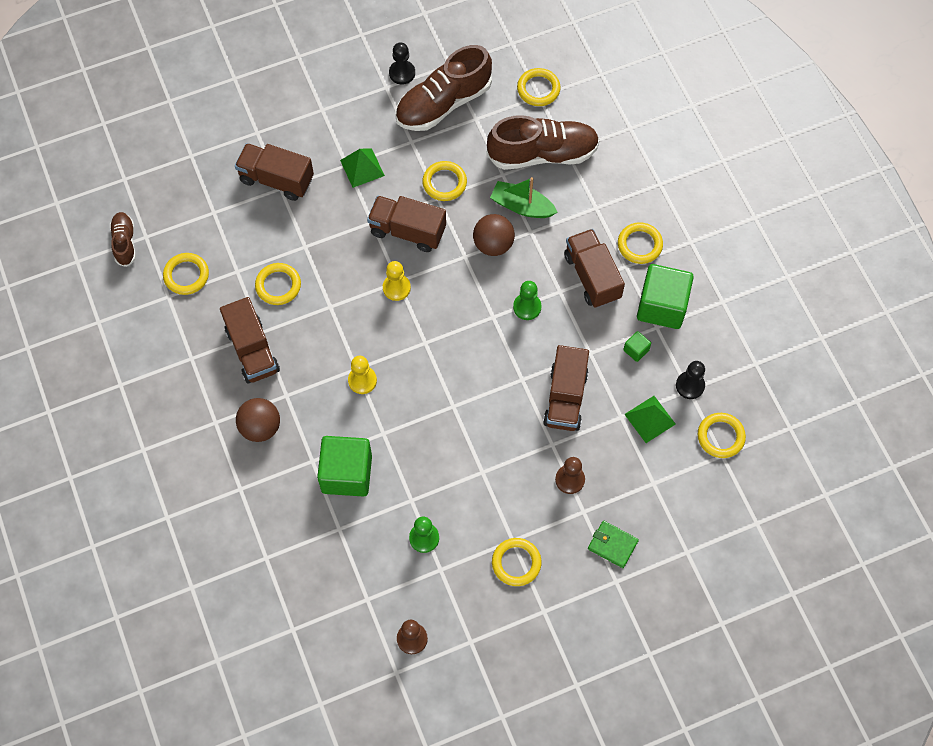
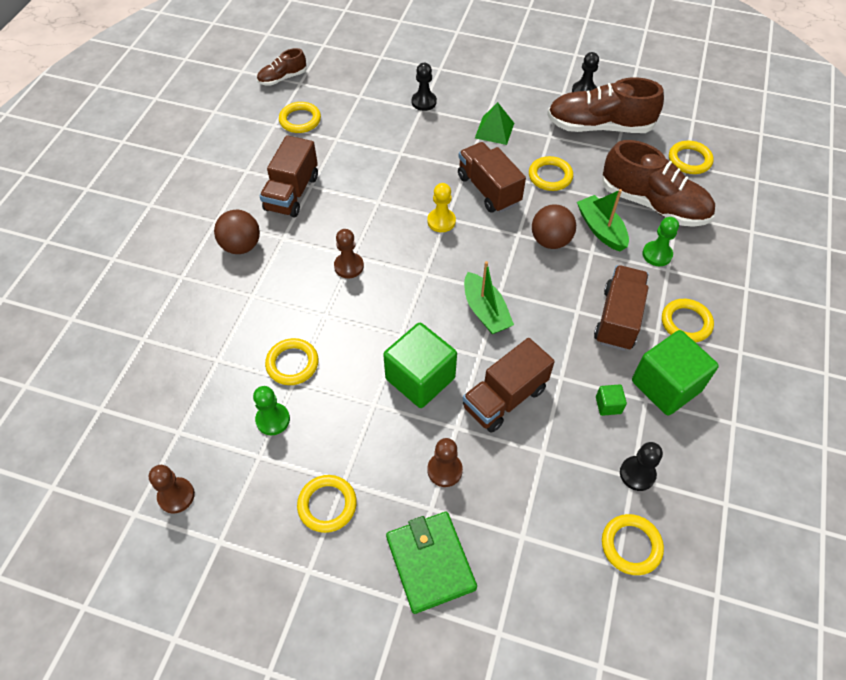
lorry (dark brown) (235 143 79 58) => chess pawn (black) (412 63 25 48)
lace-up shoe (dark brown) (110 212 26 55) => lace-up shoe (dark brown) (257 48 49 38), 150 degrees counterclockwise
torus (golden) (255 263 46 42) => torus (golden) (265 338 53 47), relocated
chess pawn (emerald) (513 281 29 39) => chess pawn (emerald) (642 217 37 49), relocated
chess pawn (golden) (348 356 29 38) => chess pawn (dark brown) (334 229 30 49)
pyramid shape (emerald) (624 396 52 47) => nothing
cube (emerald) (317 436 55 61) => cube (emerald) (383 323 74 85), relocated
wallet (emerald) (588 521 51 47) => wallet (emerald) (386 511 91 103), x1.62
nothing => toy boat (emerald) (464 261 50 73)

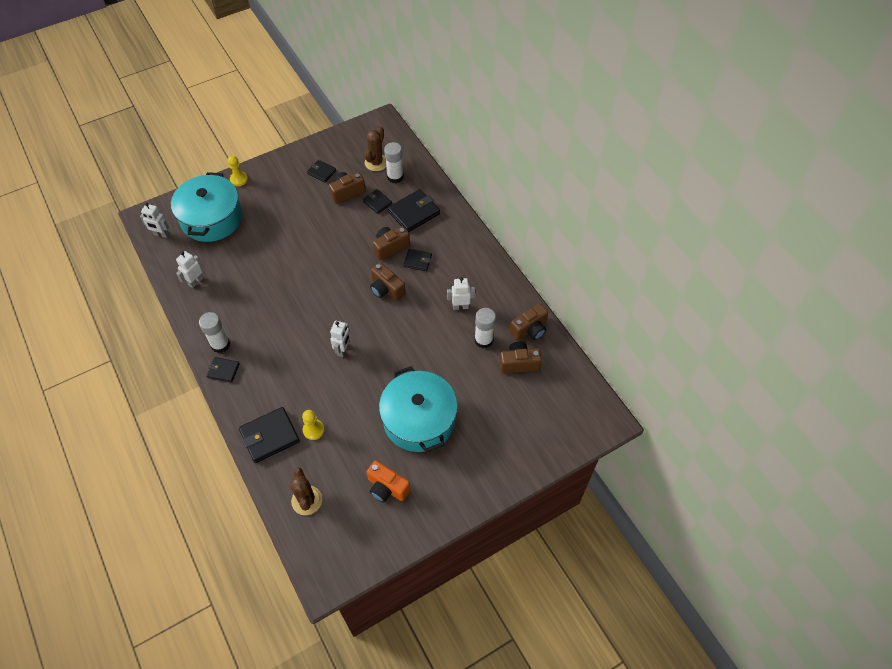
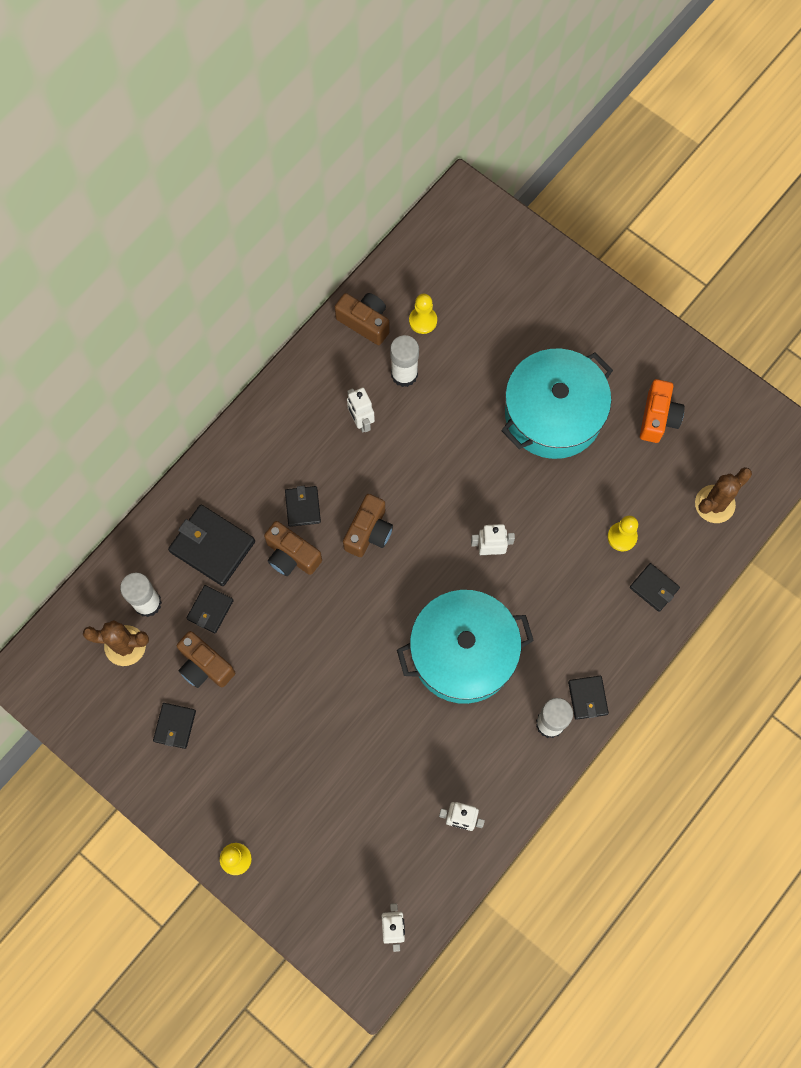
pot (turquoise) (171 172 71 70) => pot (turquoise) (397 590 137 114), relocated
camera (dark brown) (500 341 42 32) => chess pawn (golden) (409 294 28 40)
wallet (black) (239 407 61 56) => wallet (black) (630 563 50 49), x0.57

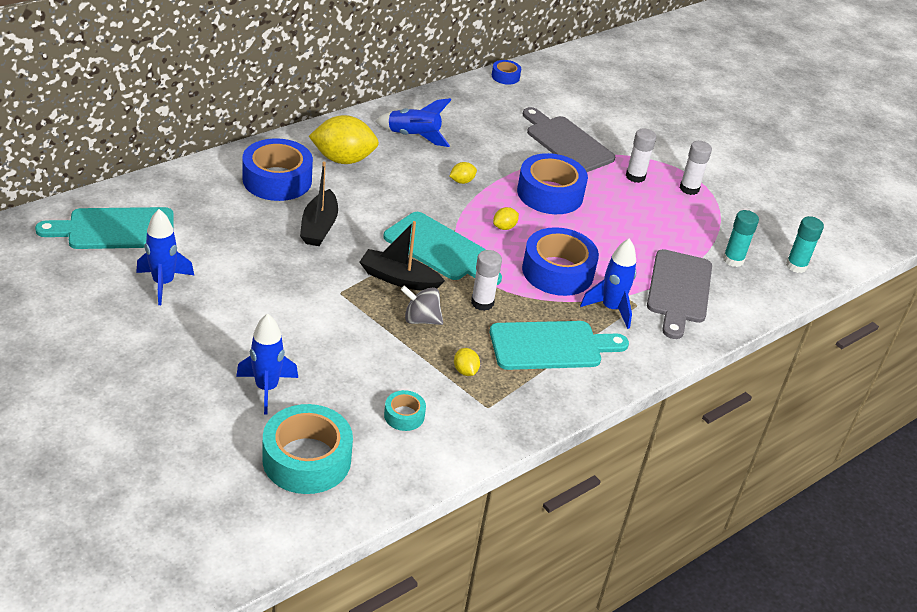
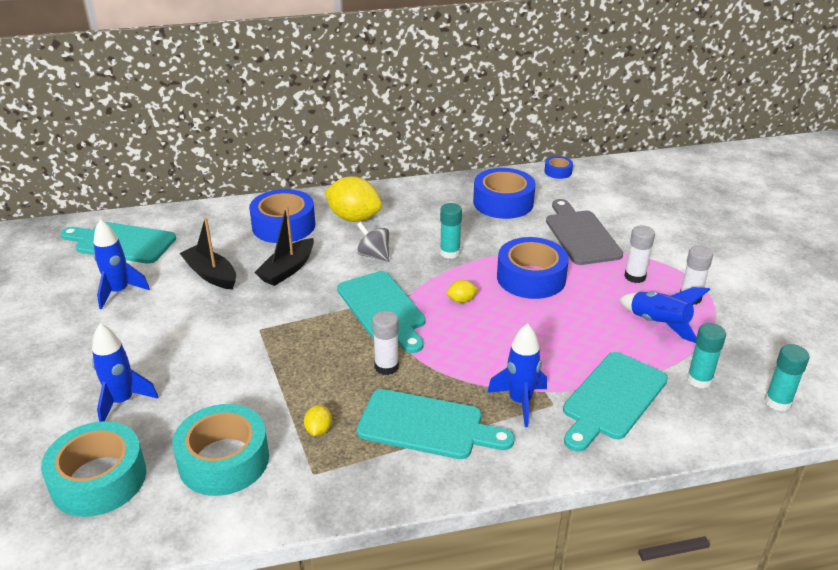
toy rocket (cobalt) (375 98 77 49) => toy rocket (cobalt) (619 287 91 56), relocated
citrus fruit (golden) (450 162 27 22) => glue (turquoise) (440 203 22 56)
toy boat (black) (359 221 86 70) => toy boat (black) (180 218 56 72), relocated
tape (cobalt) (522 227 77 69) => tape (cobalt) (473 168 63 51), relocated
bread board (gray) (647 249 65 90) => bread board (turquoise) (563 352 105 100)
spinning top (gray) (401 285 42 40) => spinning top (gray) (357 222 32 40), relocated
tape (turquoise) (384 390 42 41) => tape (turquoise) (172 404 97 92), x2.07

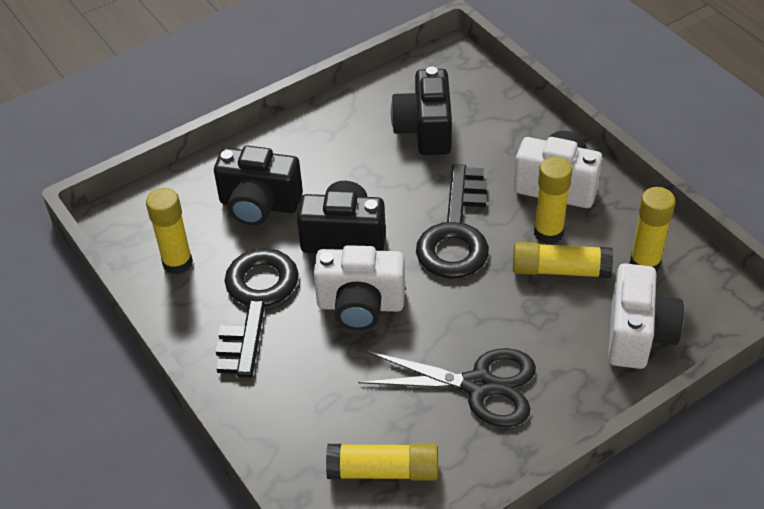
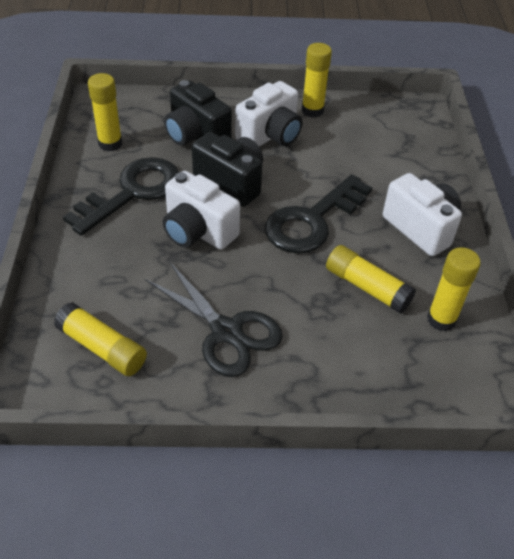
camera (black) (391 66 61 89) => nothing
glue (golden) (534 157 38 87) => glue (golden) (302 43 30 75), relocated
camera (pure white) (608 263 76 106) => camera (pure white) (235 81 67 66), relocated

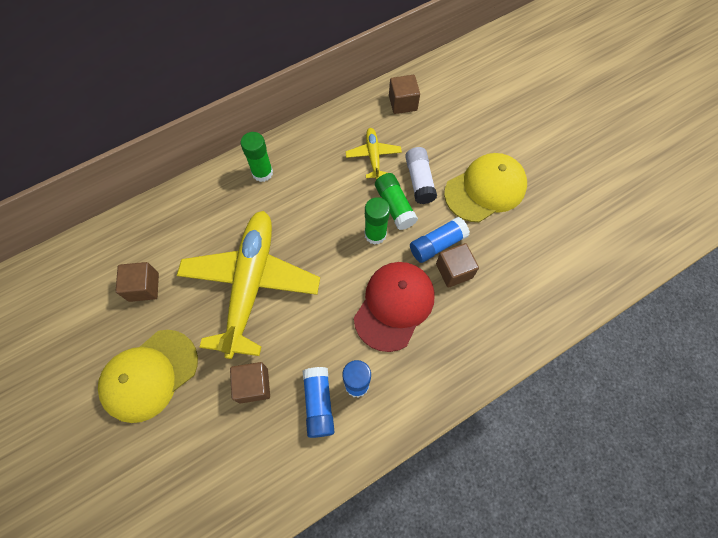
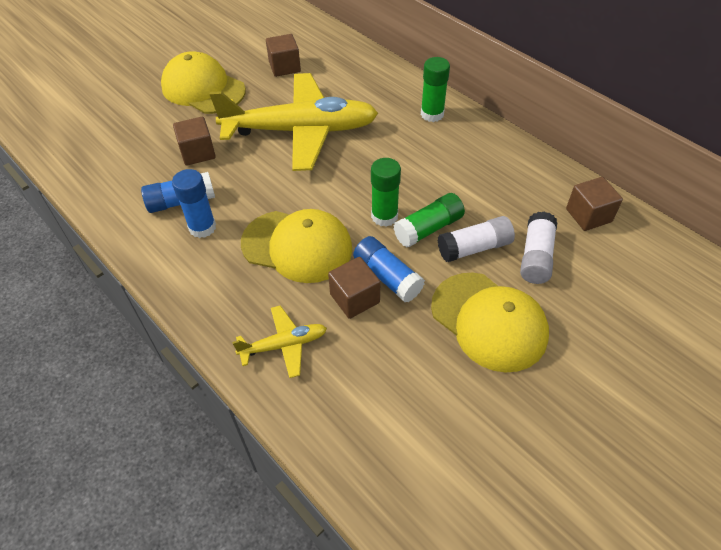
plane (golden) (346 128 56 52) => plane (golden) (232 305 95 73), relocated
cap (scarlet) (354 262 81 90) => cap (golden) (241 209 111 74)
nothing => glue (pure white) (520 212 37 72)

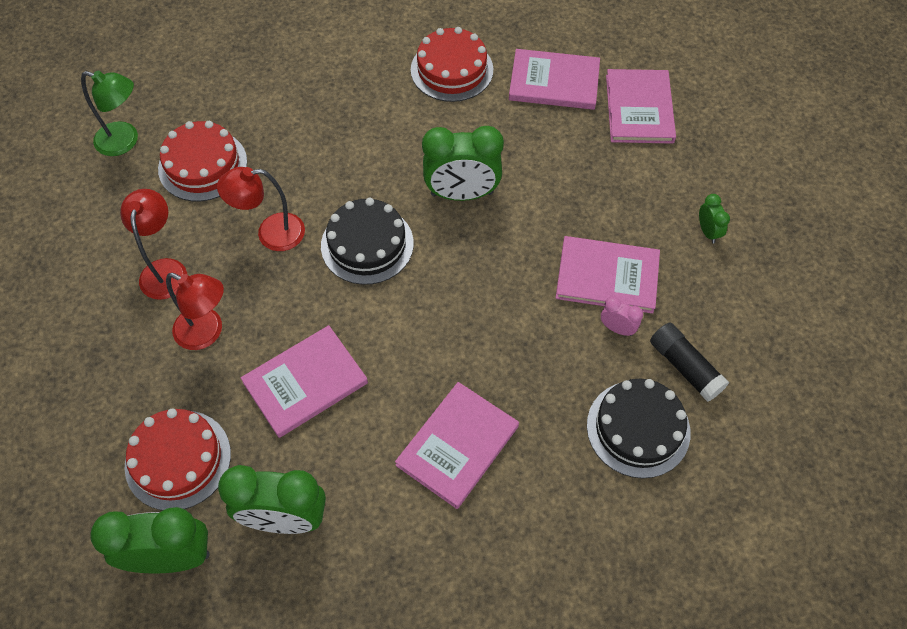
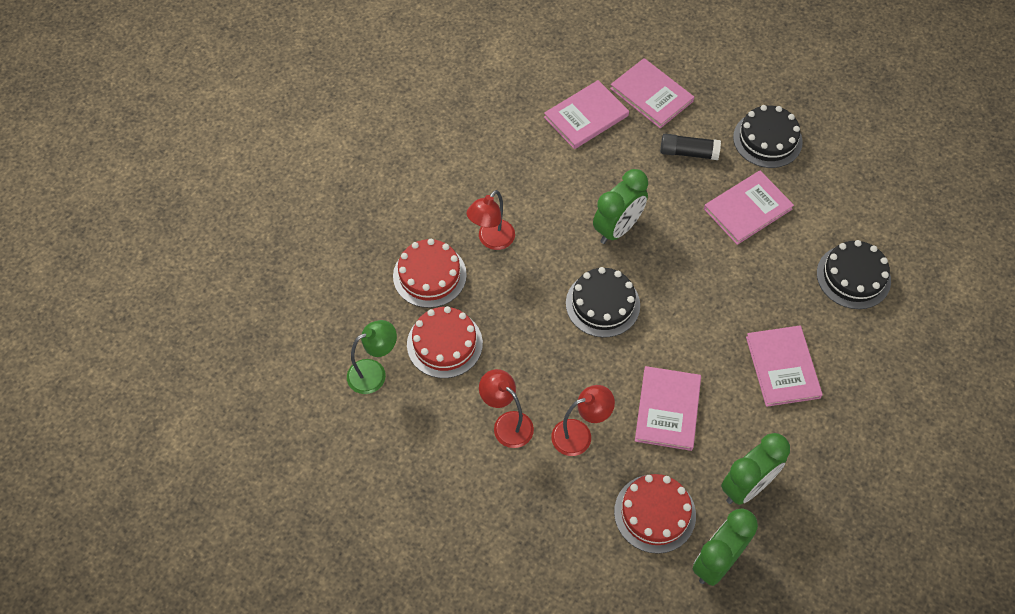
layer cake (scarlet) (411 27 82 75) => layer cake (scarlet) (393 239 74 69), relocated
reading lamp (scarlet) (217 167 88 84) => reading lamp (scarlet) (467 190 48 60), relocated
clock (emerald) (699 194 31 50) => layer cake (black) (733 105 70 63)
clock (pink) (601 296 42 40) => nothing
glue (black) (650 322 79 80) => glue (black) (660 134 61 26), relocated

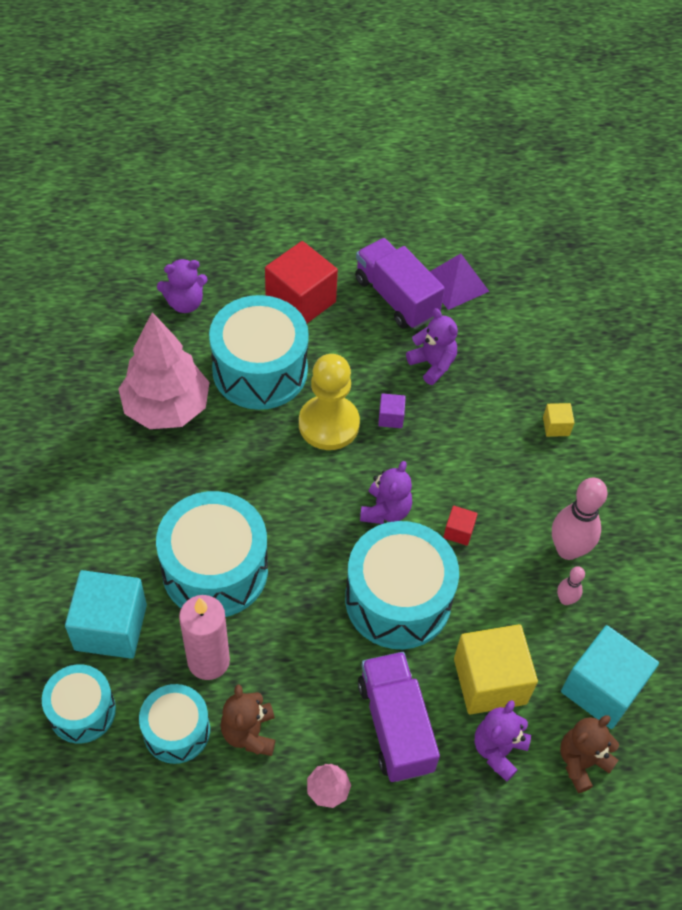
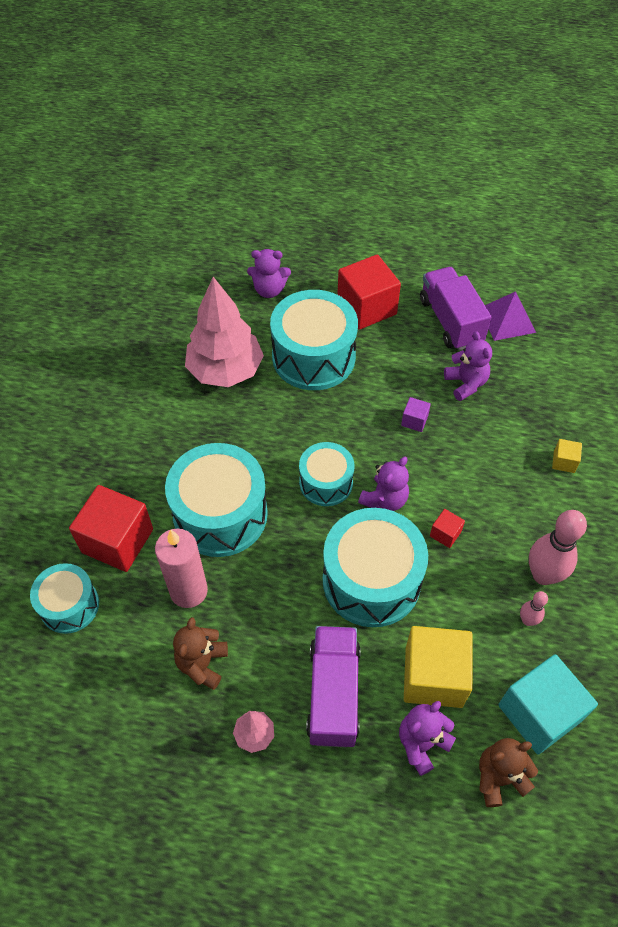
chess pawn (golden) (299 354 61 96) => nothing
cube (turquoise) (65 570 82 89) => cube (scarlet) (69 485 84 87)
drum (turquoise) (139 684 71 80) => drum (turquoise) (299 442 55 64), relocated

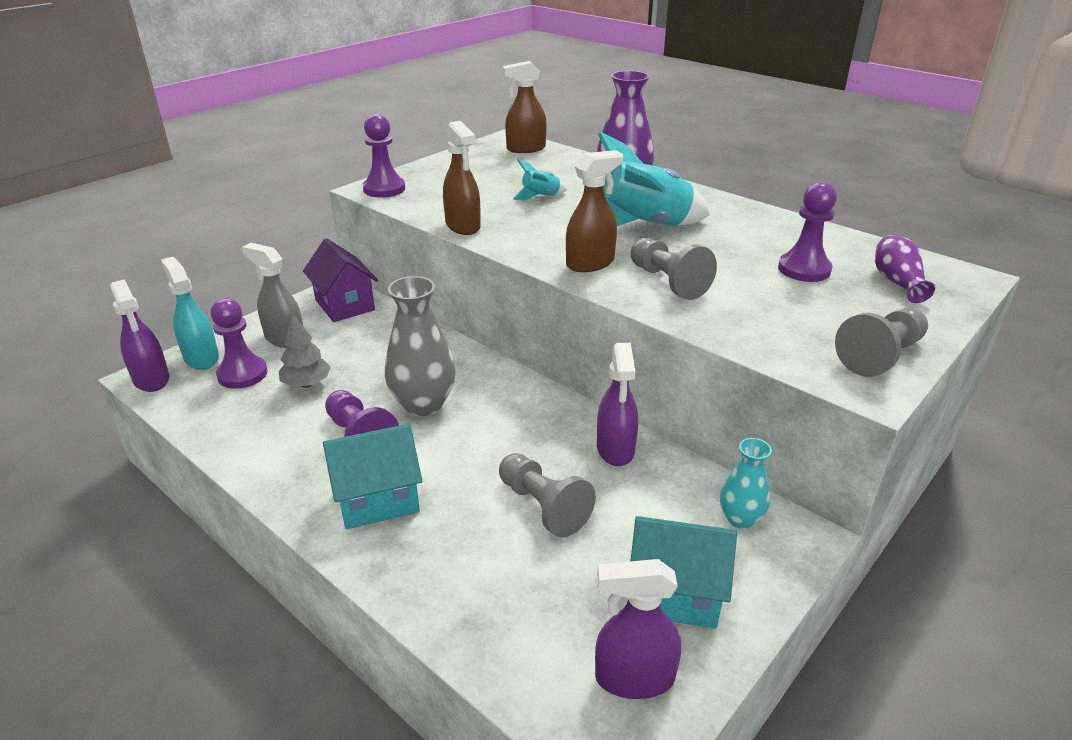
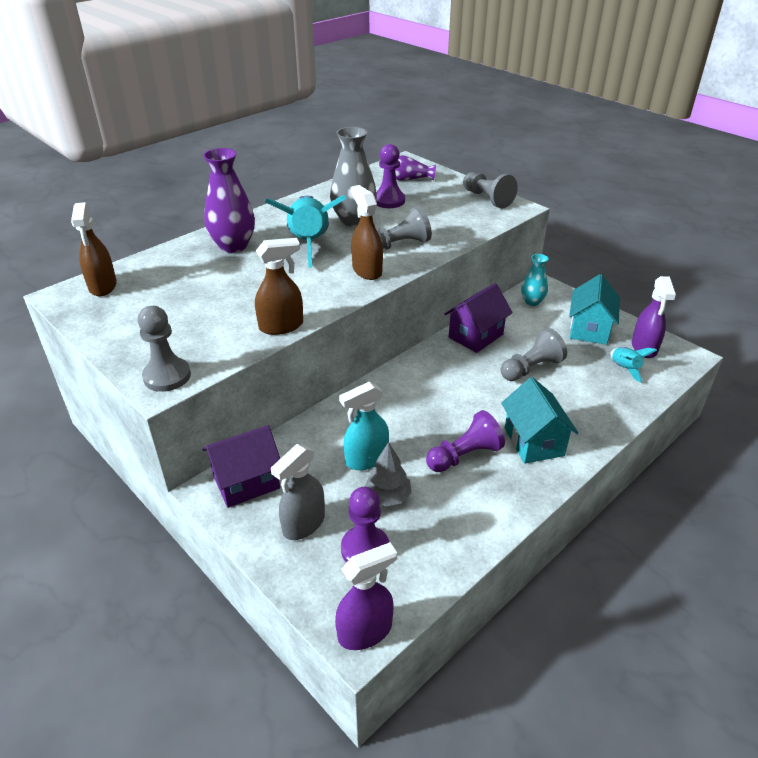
chess pawn (violet) (363 114 42 84) => chess pawn (gray) (138 306 53 86)
toy rocket (turquoise) (513 159 54 42) => toy rocket (turquoise) (610 347 47 36), relocated
spray bottle (turquoise) (161 257 58 113) => spray bottle (turquoise) (339 382 50 88), relocated
flower vase (gray) (385 276 71 140) => flower vase (gray) (330 127 47 100), relocated
spray bottle (violet) (597 343 41 123) => house (violet) (445 283 68 70)

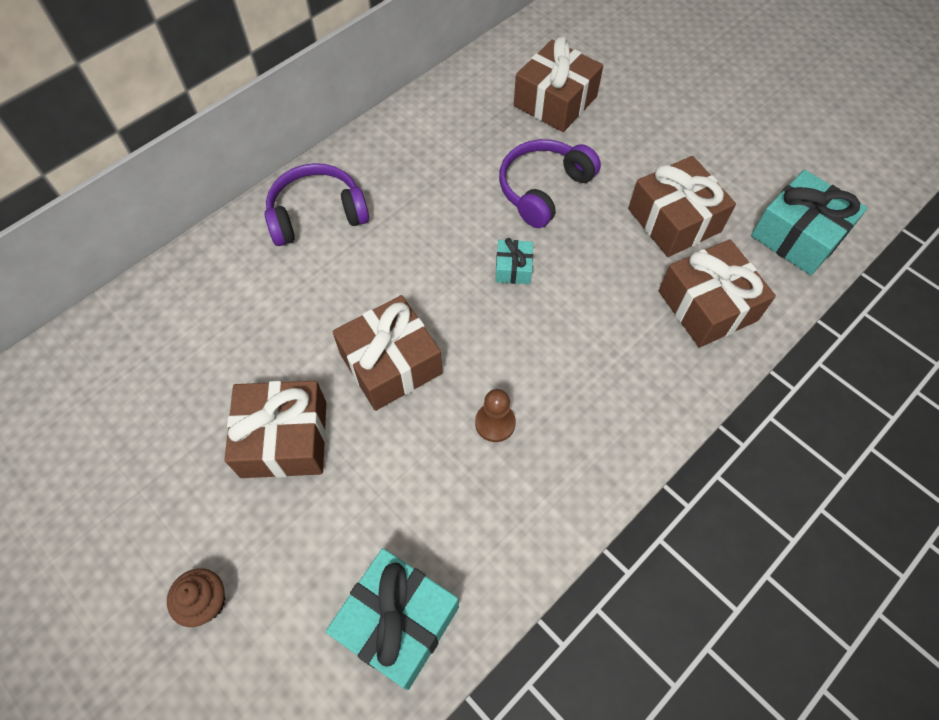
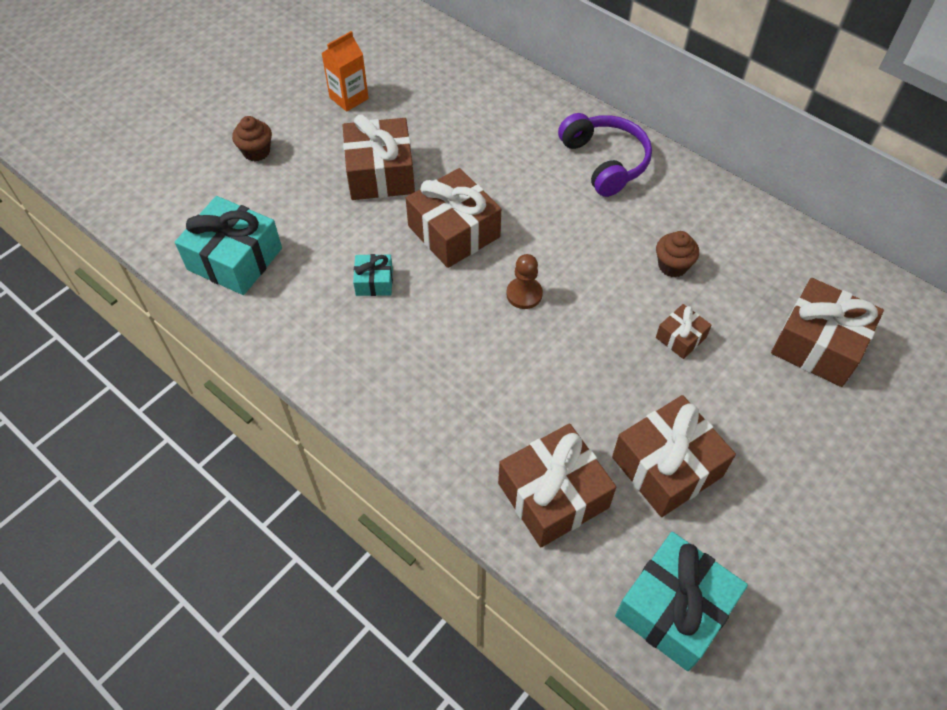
over-ear headphones (violet) (499 139 102 89) => present (dark brown) (656 304 56 55)
present (turquoise) (495 238 38 46) => present (turquoise) (353 254 40 42), relocated
chess pawn (dark brown) (475 389 41 53) => chess pawn (dark brown) (506 254 37 55), relocated
nothing => juice carton (bright orange) (322 31 47 81)
nothing => muffin (dark brown) (656 231 43 46)

